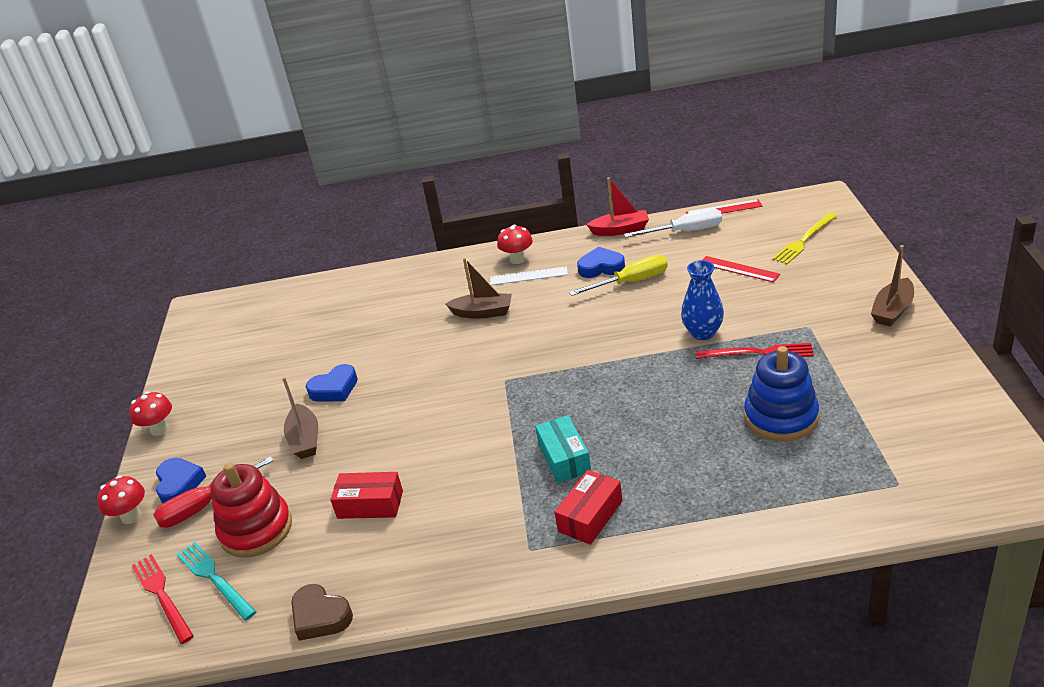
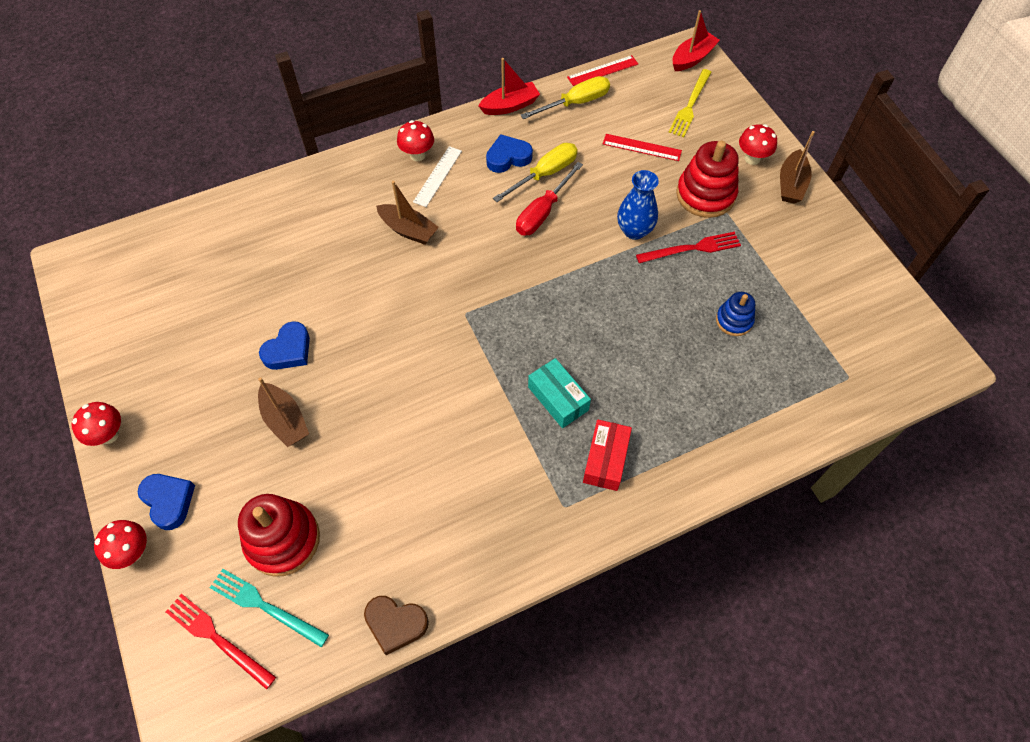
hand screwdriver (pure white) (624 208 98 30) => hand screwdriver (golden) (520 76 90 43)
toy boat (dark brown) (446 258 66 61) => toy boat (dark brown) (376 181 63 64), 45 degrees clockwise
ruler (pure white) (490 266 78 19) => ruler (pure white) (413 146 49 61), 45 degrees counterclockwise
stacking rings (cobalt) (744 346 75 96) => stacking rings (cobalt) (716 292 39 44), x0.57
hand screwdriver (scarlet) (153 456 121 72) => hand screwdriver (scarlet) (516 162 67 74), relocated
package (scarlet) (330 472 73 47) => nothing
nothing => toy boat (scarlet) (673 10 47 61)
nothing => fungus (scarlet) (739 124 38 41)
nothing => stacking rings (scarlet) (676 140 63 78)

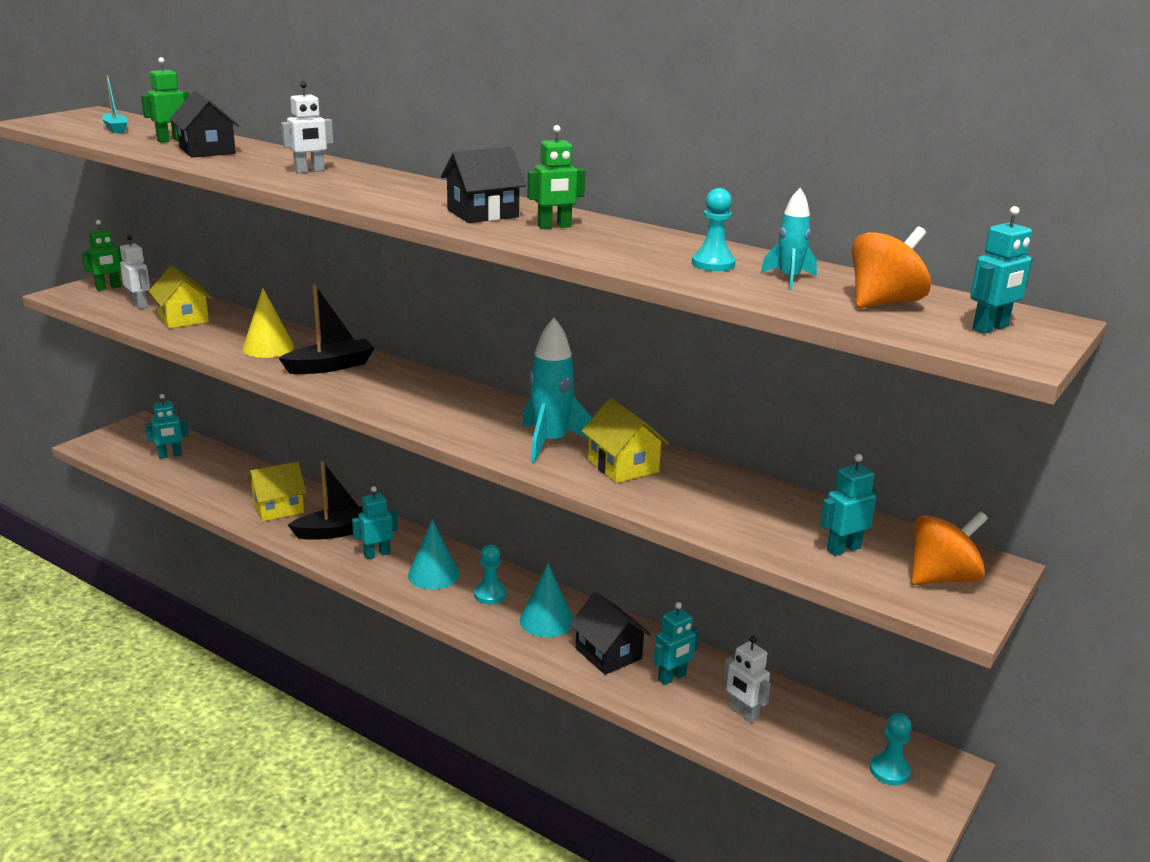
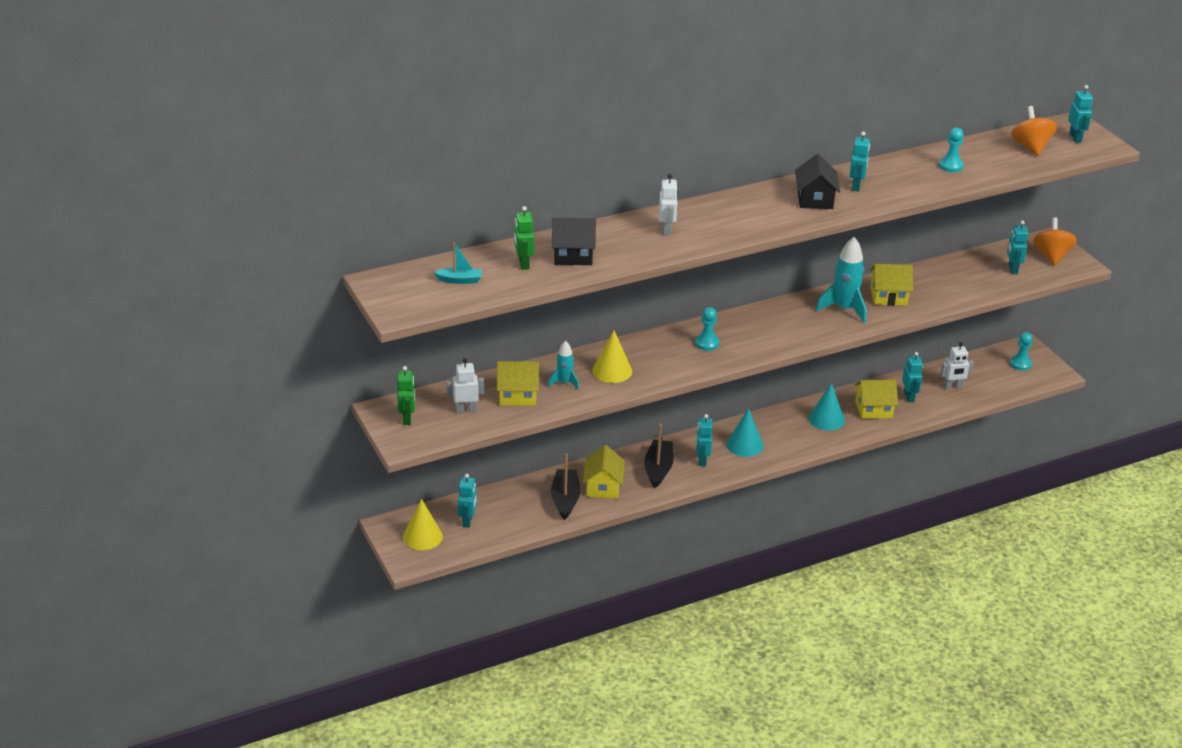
robot figure (emerald) (527 125 58 104) => robot figure (turquoise) (850 131 20 61)
toy rocket (turquoise) (761 188 56 102) => toy rocket (turquoise) (548 341 31 49), relocated
toy boat (black) (279 285 96 89) => toy boat (black) (551 454 29 66), relocated
chess pawn (turquoise) (474 545 33 59) => chess pawn (turquoise) (695 307 24 44), relocated
house (black) (570 592 81 83) => house (golden) (855 379 43 40)
nothing => cone (golden) (403 499 40 51)

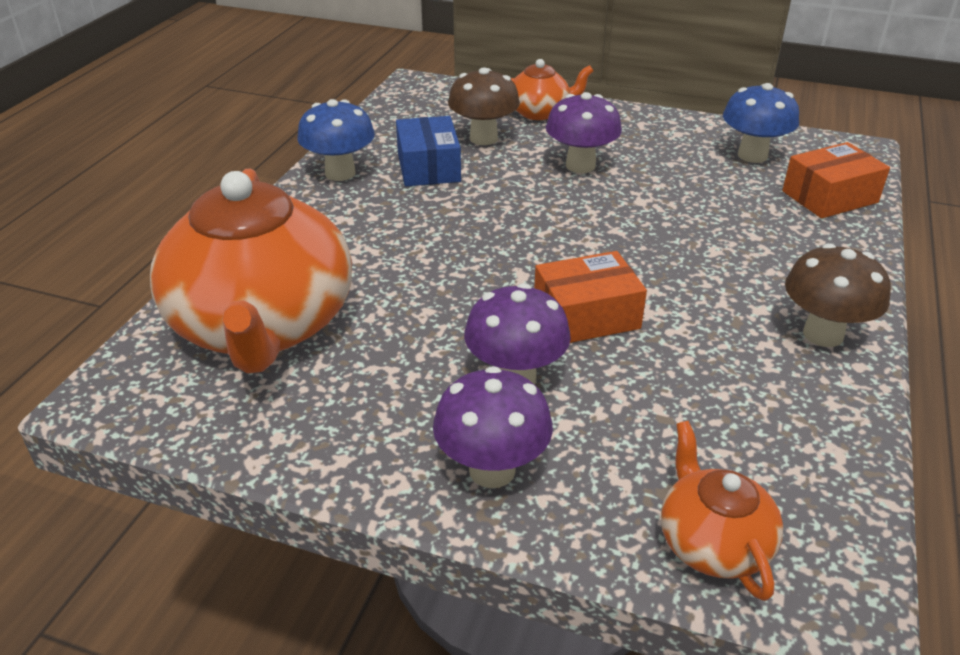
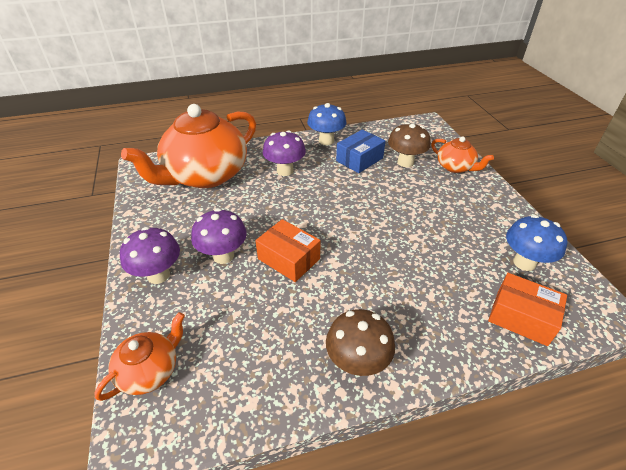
fungus (violet) (546 92 76 81) => fungus (violet) (263 131 43 45), relocated

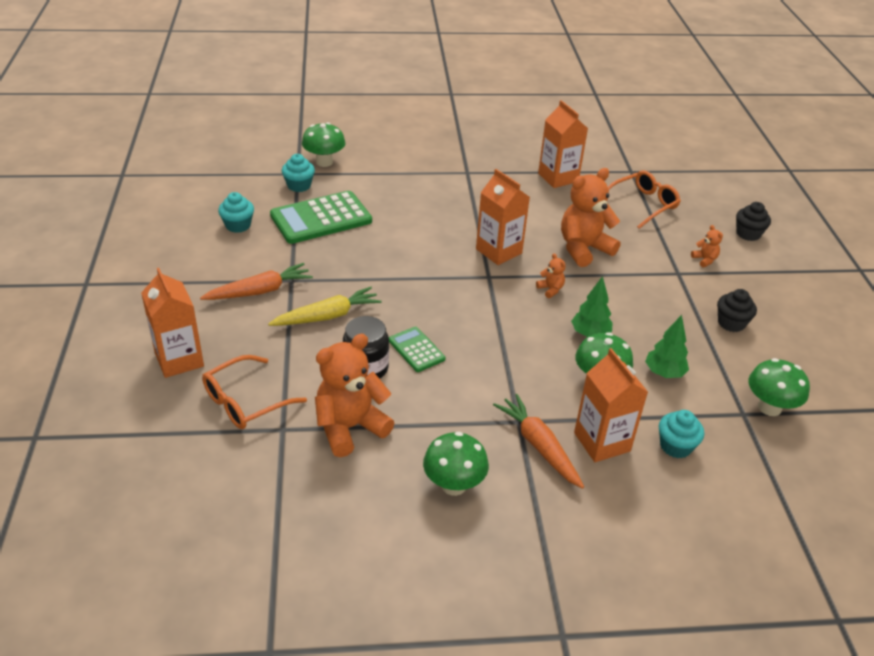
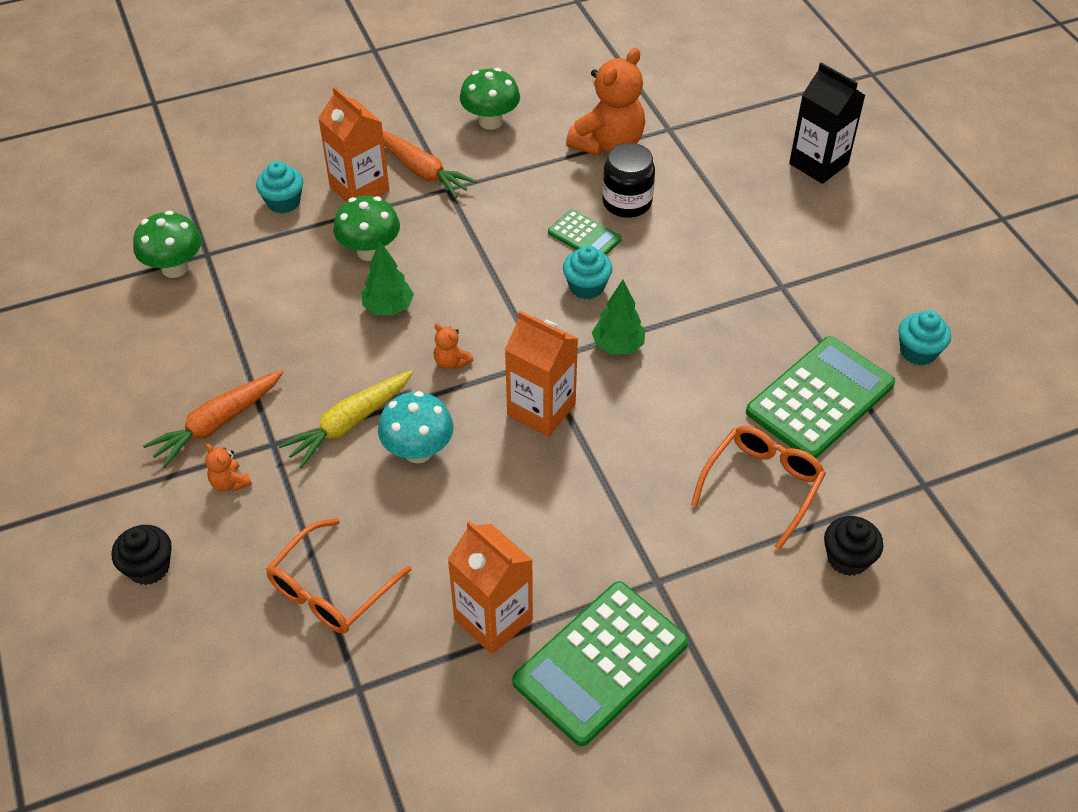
fungus (emerald) (302 122 43 45) => nothing
muffin (turquoise) (282 154 33 38) => muffin (turquoise) (563 245 49 54), relocated
teddy (bright orange) (561 168 59 99) => fungus (turquoise) (378 391 76 72)
toy carrot (bright orange) (200 263 113 37) => toy carrot (bright orange) (143 370 141 98), relocated
juice carton (bright orange) (141 268 63 110) => juice carton (black) (789 63 77 121)
toy carrot (golden) (268 287 114 39) => toy carrot (golden) (279 370 134 98), relocated
muffin (black) (717 289 40 43) => muffin (black) (824 516 59 60), relocated
toy tree (emerald) (645 315 44 63) => toy tree (emerald) (592 280 53 75), relocated
eyeglasses (bright orange) (202 355 105 74) => eyeglasses (bright orange) (691 426 135 124), relocated
nothing => adding machine (emerald) (512 581 176 165)

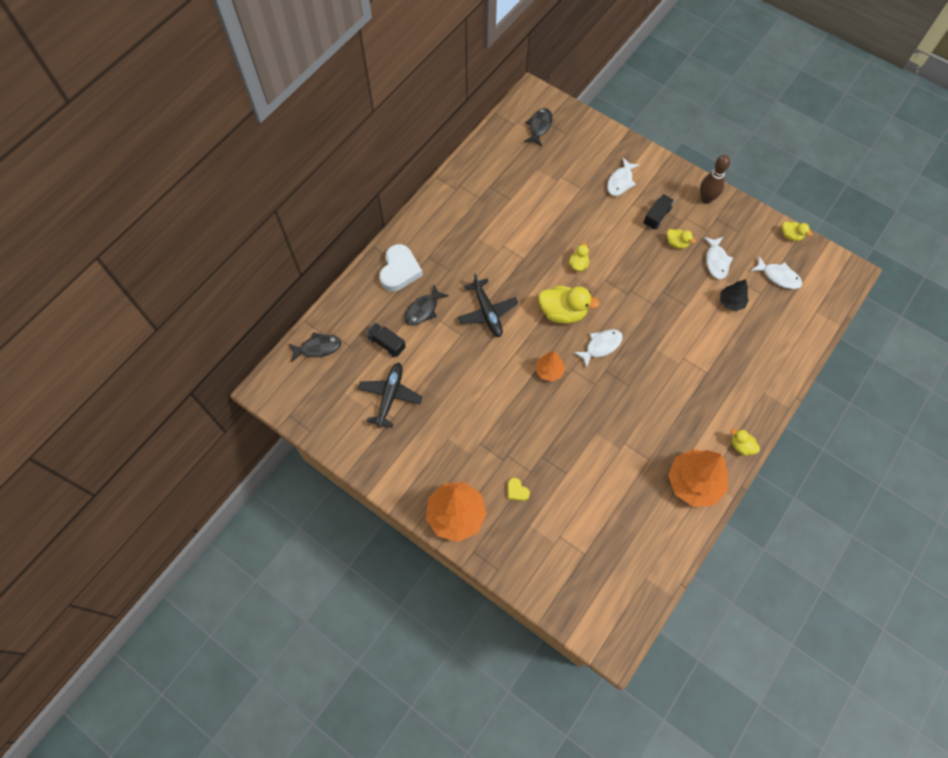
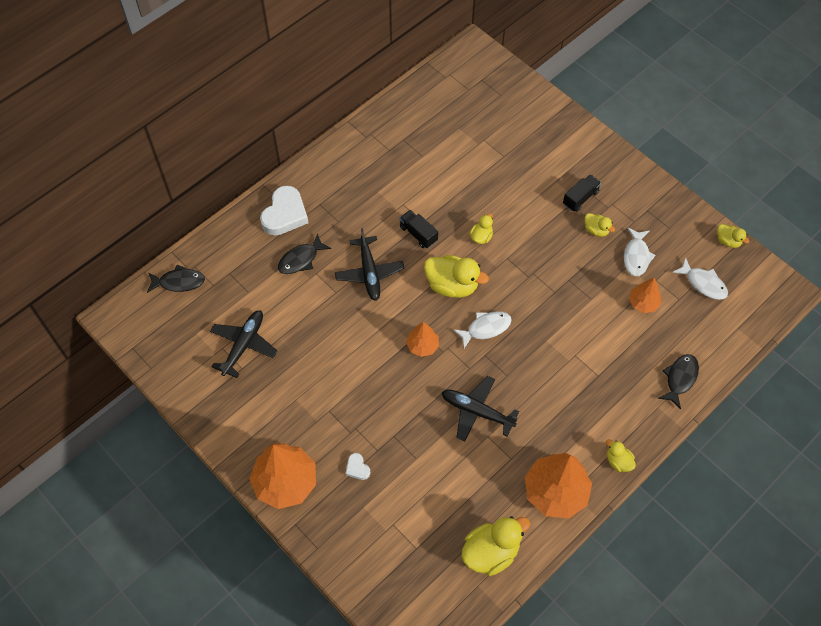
toy fish (black) (524 108 28 38) => toy fish (black) (658 354 41 55), relocated
tenpin (dark brown) (700 155 30 49) => nothing
toy fish (pure white) (607 157 33 39) => nothing
toy tree (black) (720 279 29 32) => toy tree (bright orange) (629 278 33 35)
lorry (black) (366 323 40 34) => lorry (black) (399 210 39 38), relocated
heart (golden) (508 478 22 23) => heart (pure white) (345 453 25 27)
nothing => plane (black) (442 376 77 65)
nothing => duck (golden) (461 516 69 60)

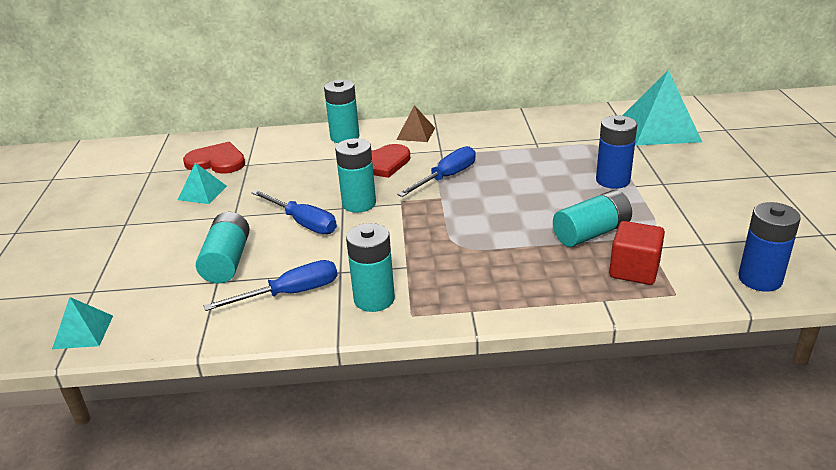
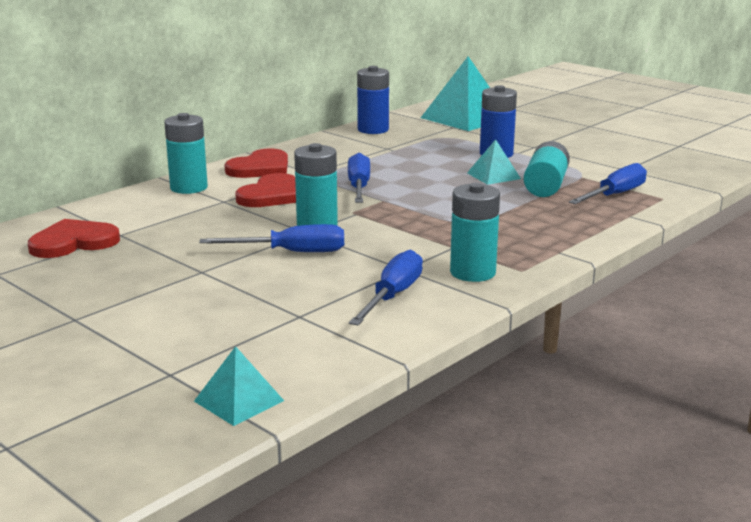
pyramid shape (dark brown) (396 105 39 37) => heart (scarlet) (225 148 63 30)
pyramid shape (turquoise) (178 163 49 41) => pyramid shape (turquoise) (467 139 54 46), relocated
AA battery (cobalt) (738 202 63 90) => AA battery (cobalt) (357 66 32 68), relocated
AA battery (turquoise) (196 212 54 71) => nothing
cube (scarlet) (609 221 56 64) => hand screwdriver (cobalt) (569 163 78 41)

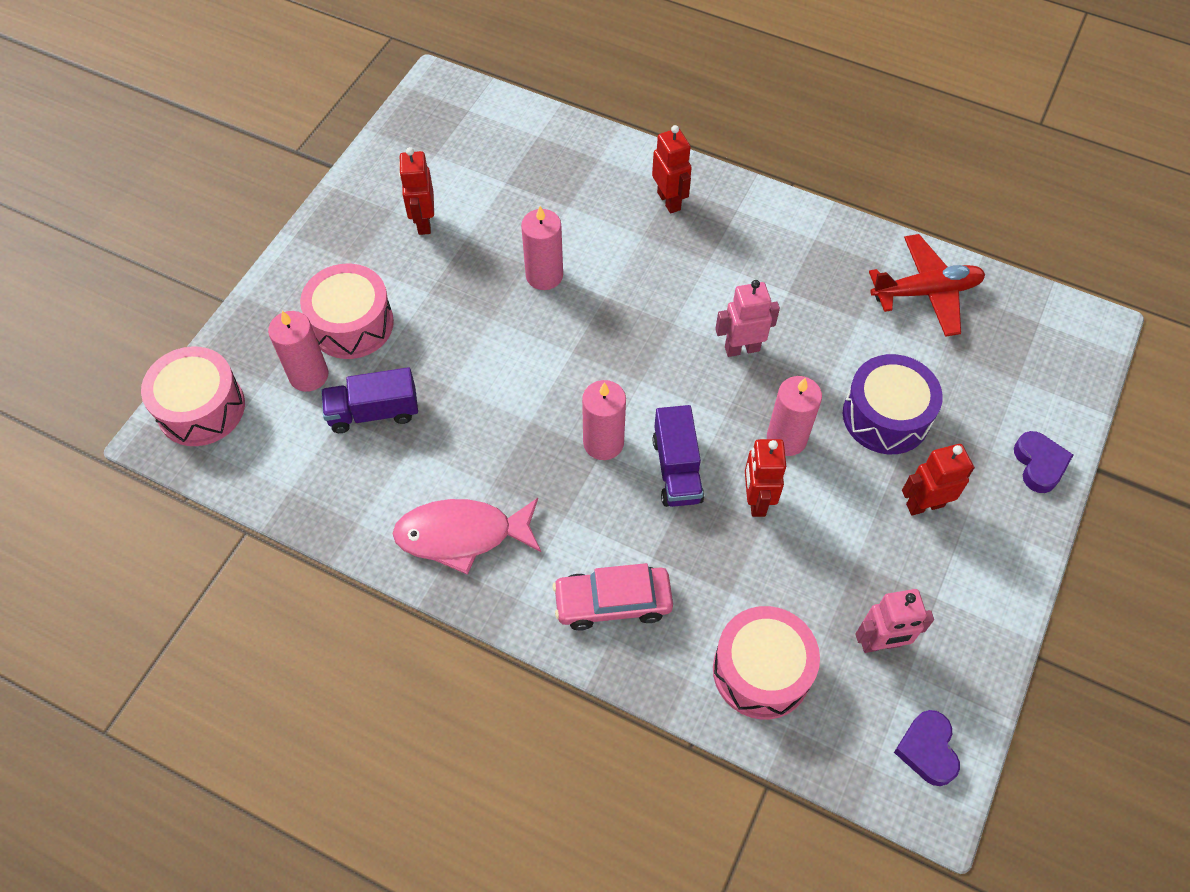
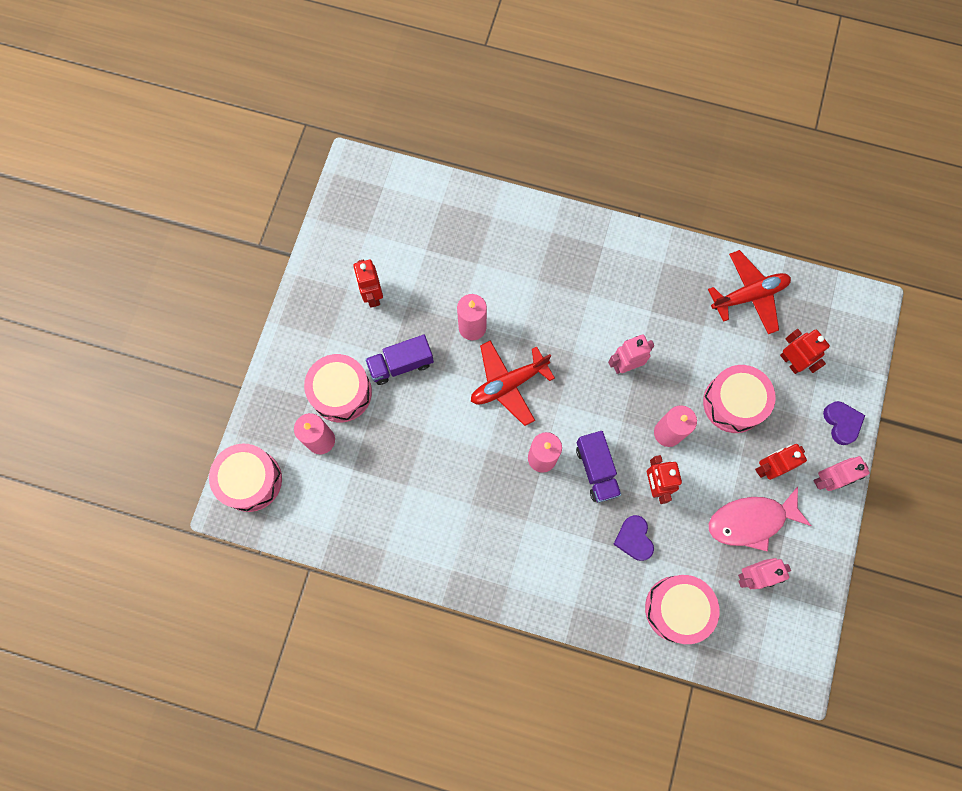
robot figure (scarlet) (652 125 40 88) => robot figure (scarlet) (780 329 50 45), relocated
drum (violet) (843 354 100 100) => drum (pink) (703 365 73 68)
lorry (violet) (321 367 97 66) => lorry (violet) (365 335 69 50), relocated
toy fish (pink) (392 498 149 77) => toy fish (pink) (709 487 102 64), relocated
toy car (pink) (552 563 121 68) => nothing
heart (violet) (894 710 66 76) => heart (violet) (613 515 41 46), relocated
nothing => plane (scarlet) (471 340 84 86)
nothing => robot figure (pink) (813 456 57 35)

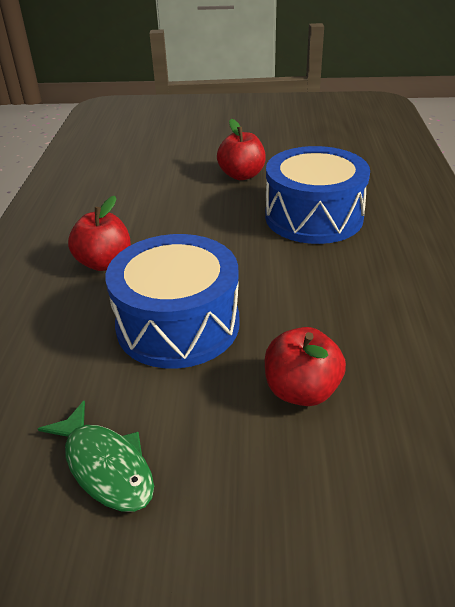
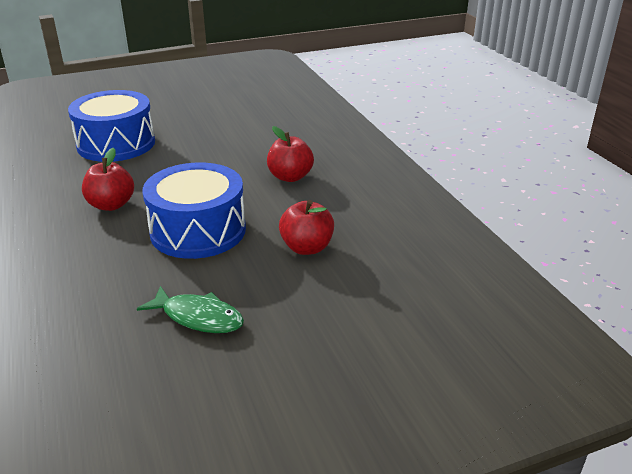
apple (scarlet) (217 119 49 61) => apple (scarlet) (267 126 47 56), relocated
drum (cobalt) (265 146 105 98) => drum (cobalt) (68 90 87 72), relocated

